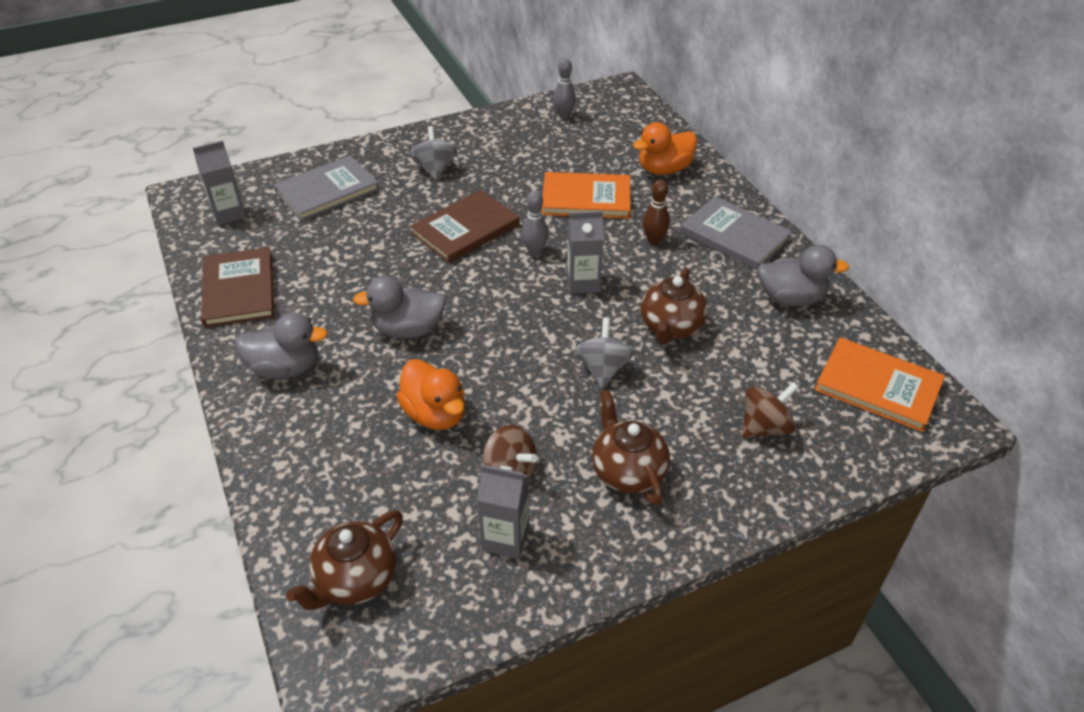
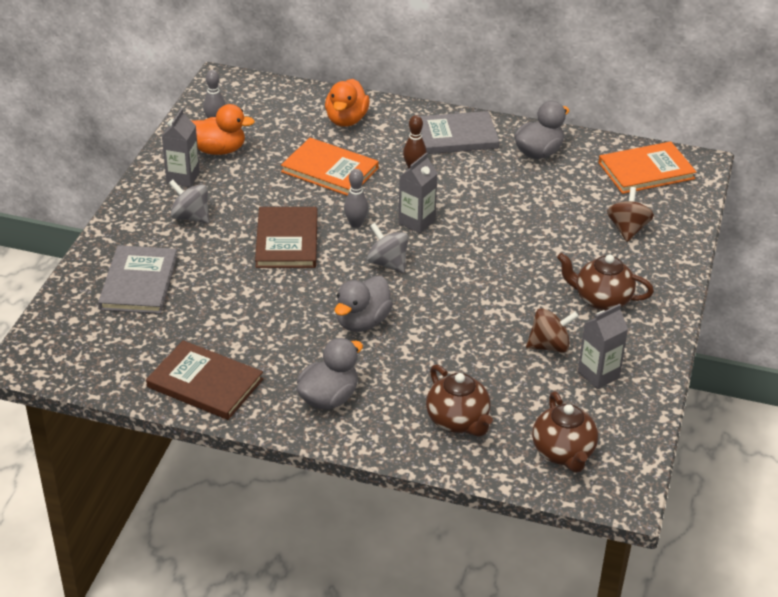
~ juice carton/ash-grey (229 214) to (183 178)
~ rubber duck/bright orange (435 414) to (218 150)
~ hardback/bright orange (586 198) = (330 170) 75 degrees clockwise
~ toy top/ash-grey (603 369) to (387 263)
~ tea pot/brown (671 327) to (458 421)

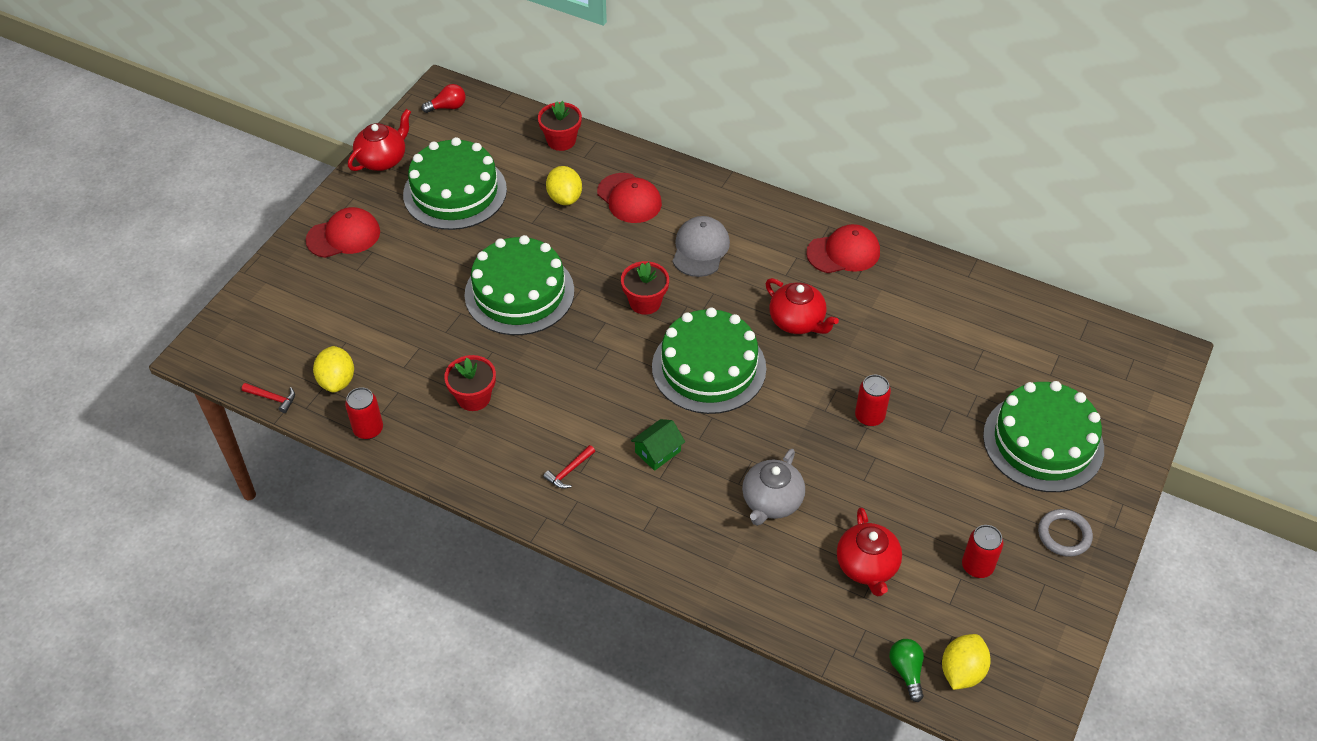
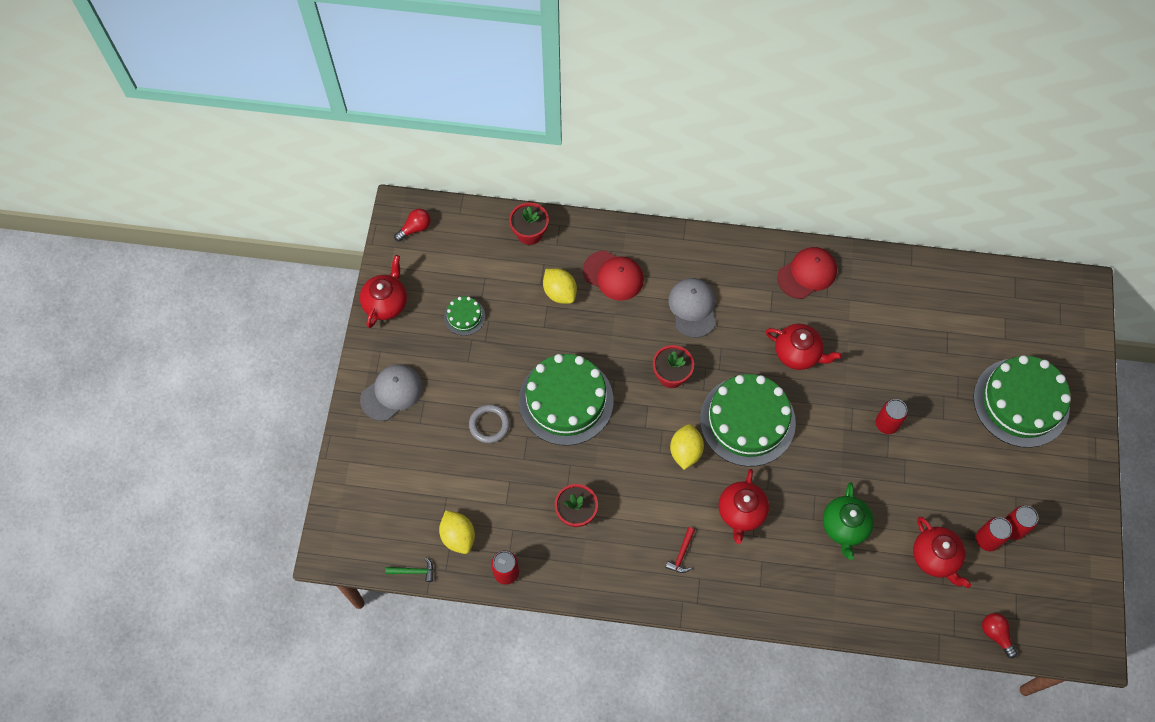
~ claw hammer/scarlet (272 398) to claw hammer/leaf-green (414 571)
~ peaked cap/scarlet (343 236) to peaked cap/ash-grey (392 393)
~ gateau/leaf-green (455 192) = (464 316) x0.45
~ toy house/leaf-green (658 451) to tea pot/scarlet (741 512)
~ tea pot/ash-grey (771 502) to tea pot/leaf-green (844 526)
~ bulb/leaf-green (906 671) to bulb/scarlet (996 634)
~ citrus fruit/golden (962 671) to (685 451)
~ hoop/ash-grey (1064 535) to (489 425)
+ can/scarlet (987 540)

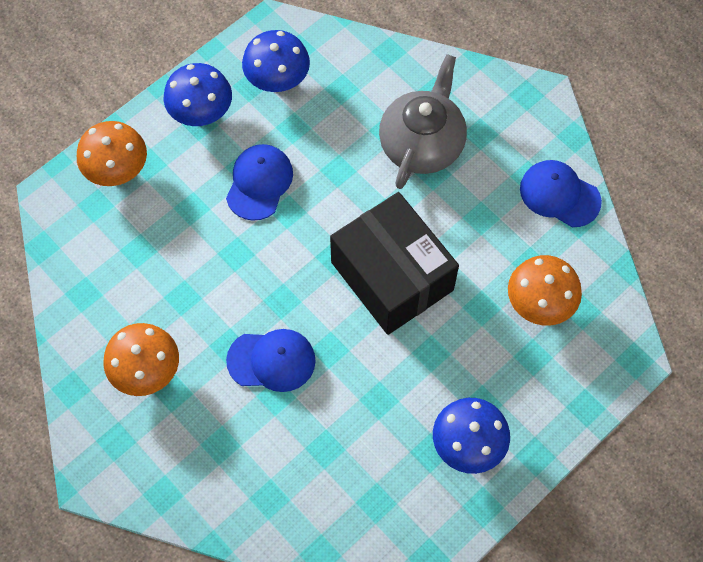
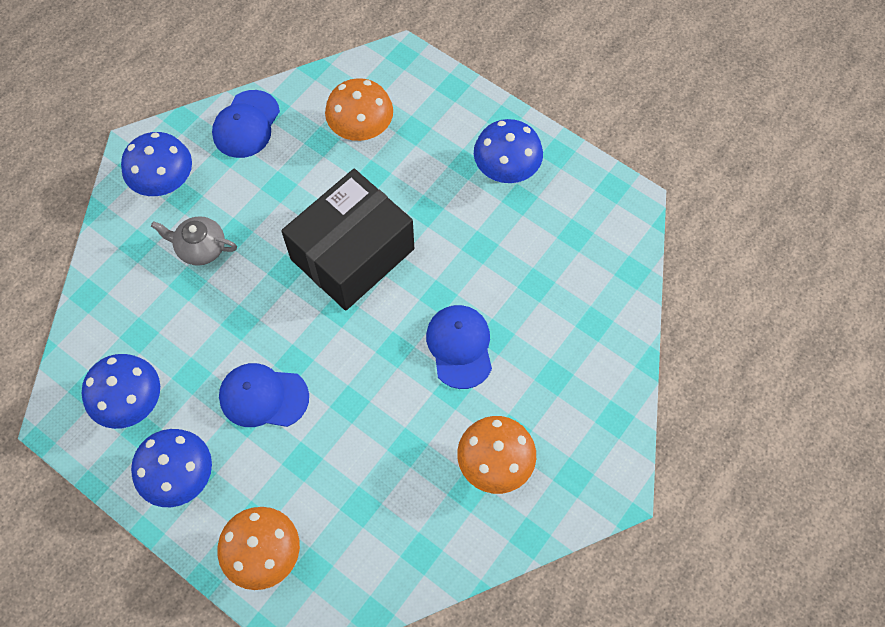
~ tea pot/ash-grey (422 144) = (200 248) x0.57
+ mushroom/blue (165 183)

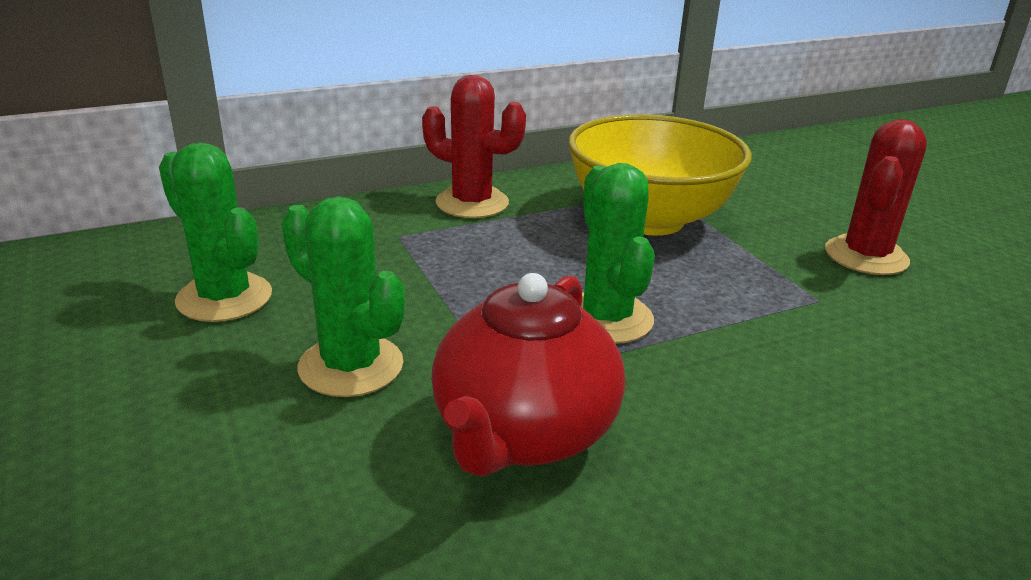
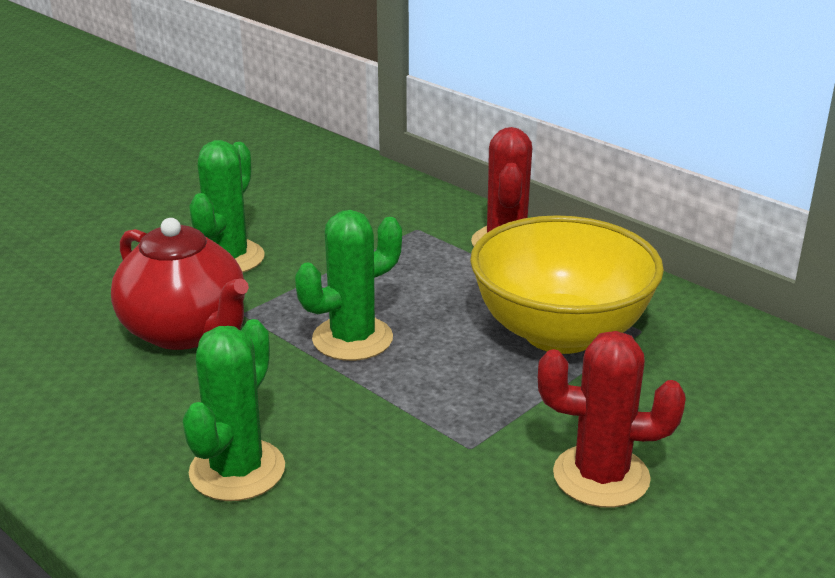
~ saguaro cactus/leaf-green (224 298) to (237 470)
~ tea pot/scarlet (523 434) = (186 331) 135 degrees counterclockwise

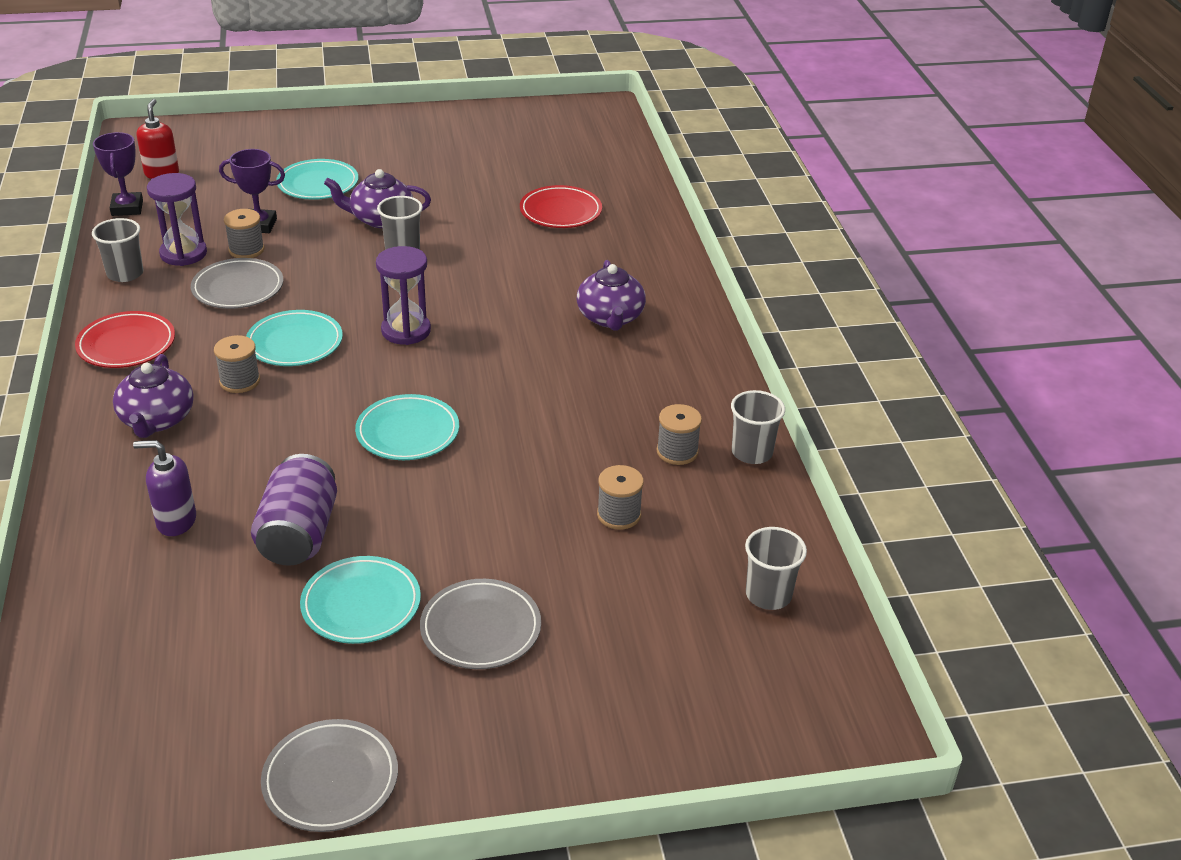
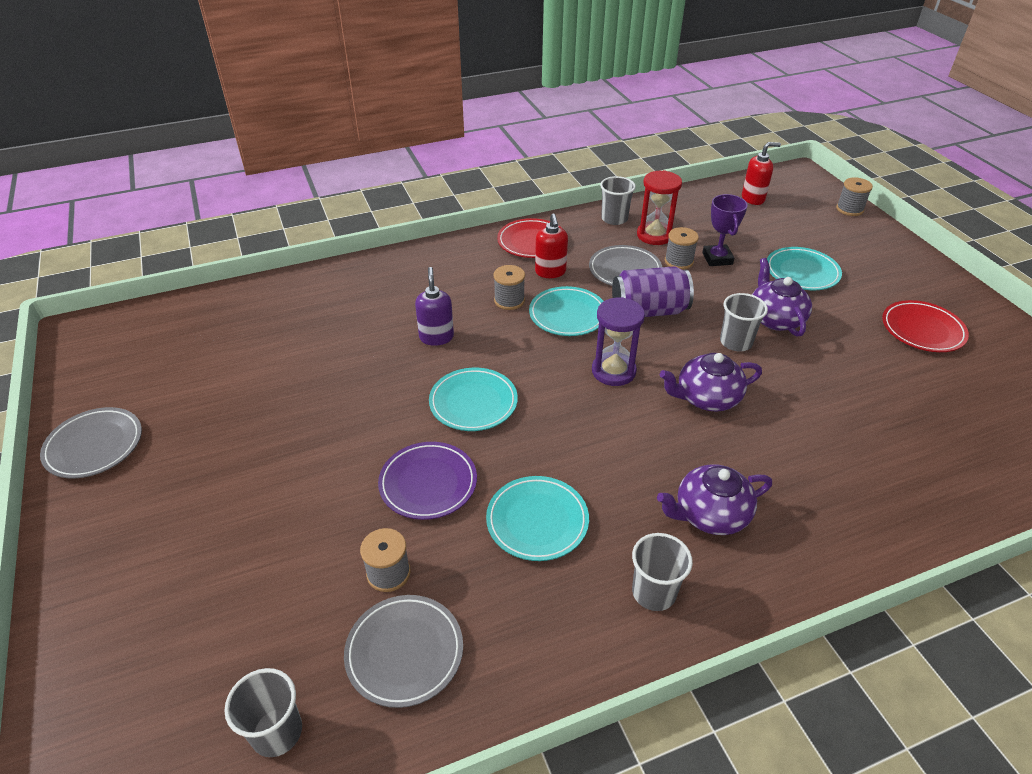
- trophy/royal purple (127 208)
~ tea pot/royal purple (157 420) to (706 398)
~ soap dispenser/royal purple (176 521) to (436 337)
~ sand timer/royal purple (183 254) to sand timer/scarlet (654 235)
~ can/royal purple (299 534) to (648 311)
~ dinner plate/turquoise (361 604) to (537 521)
~ dinner plate/ash-grey (480 629) to (404 652)
~ dinner plate/scarlet (560 211) to (922 330)
~ reel of thread/ash-grey (677 451) to (849 209)
~ tumbler/ash-grey (752 452) to (653 592)
+ dinner plate/royal purple (428 483)
+ soap dispenser/scarlet (550 272)

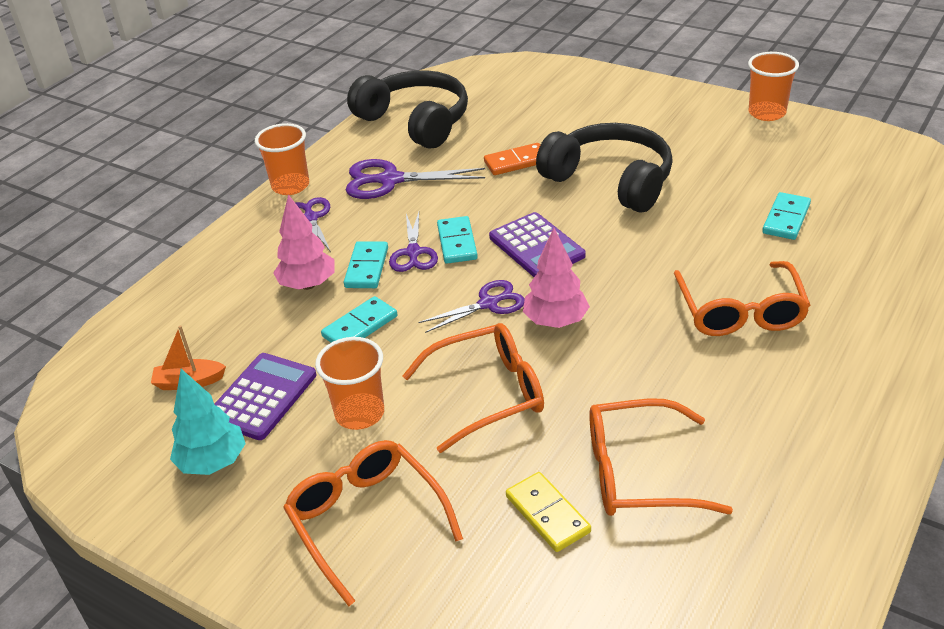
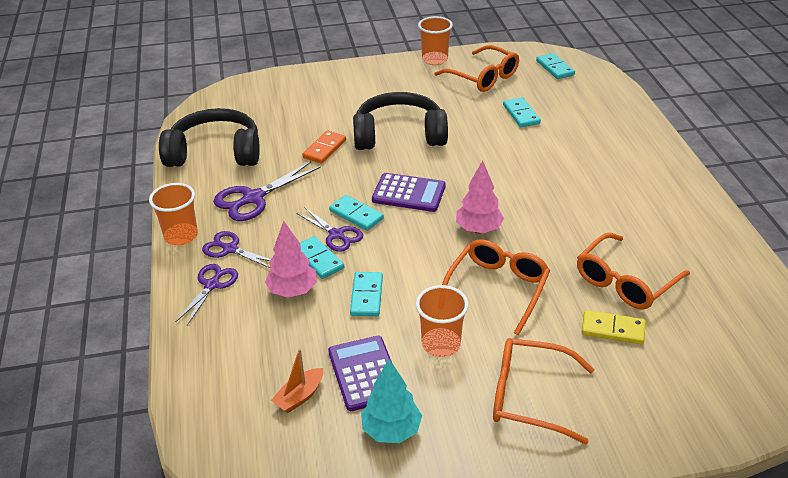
~ pair of scissors/royal purple (488 304) to (212 285)
~ glasses/bright orange (740 311) to (483 77)
+ domino piece/turquoise (555 68)

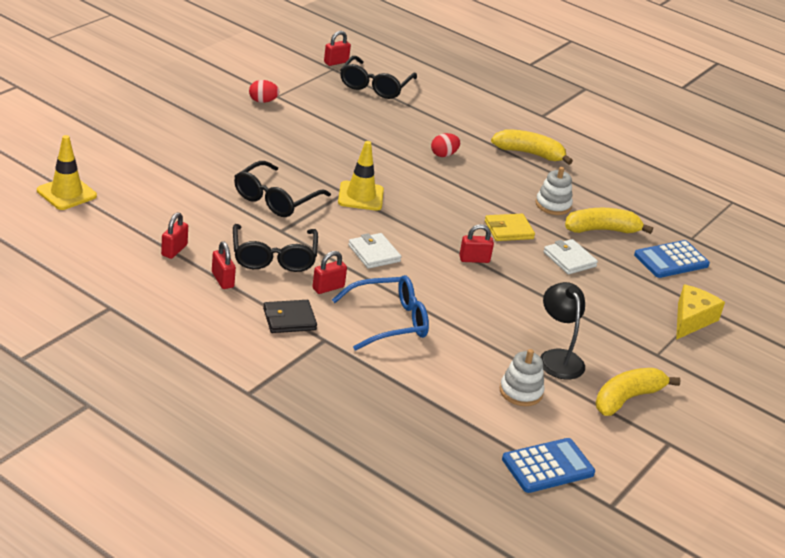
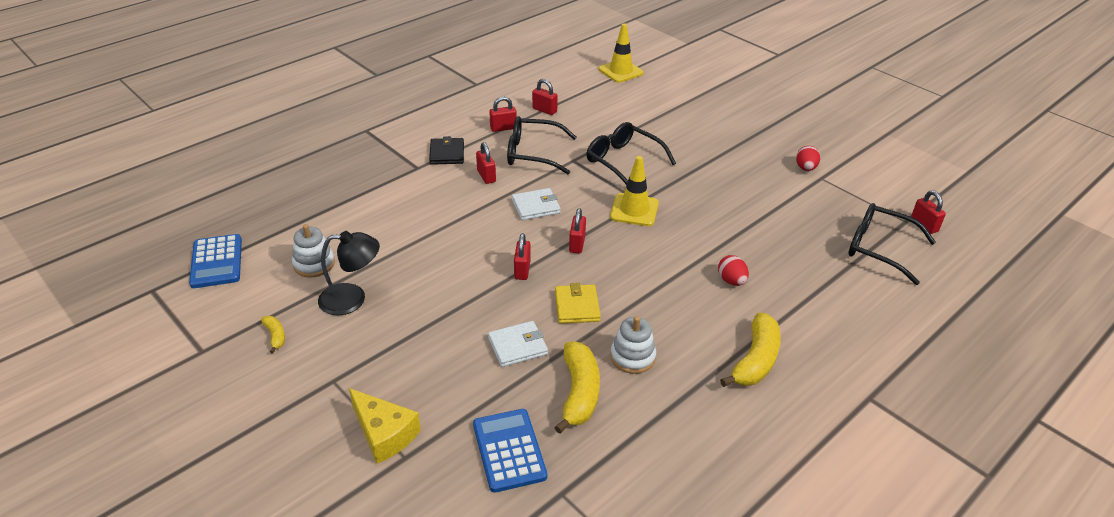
- glasses/blue (389 321)
~ toy banana/golden (627 398) = (275 336) x0.48
+ padlock/scarlet (577 244)

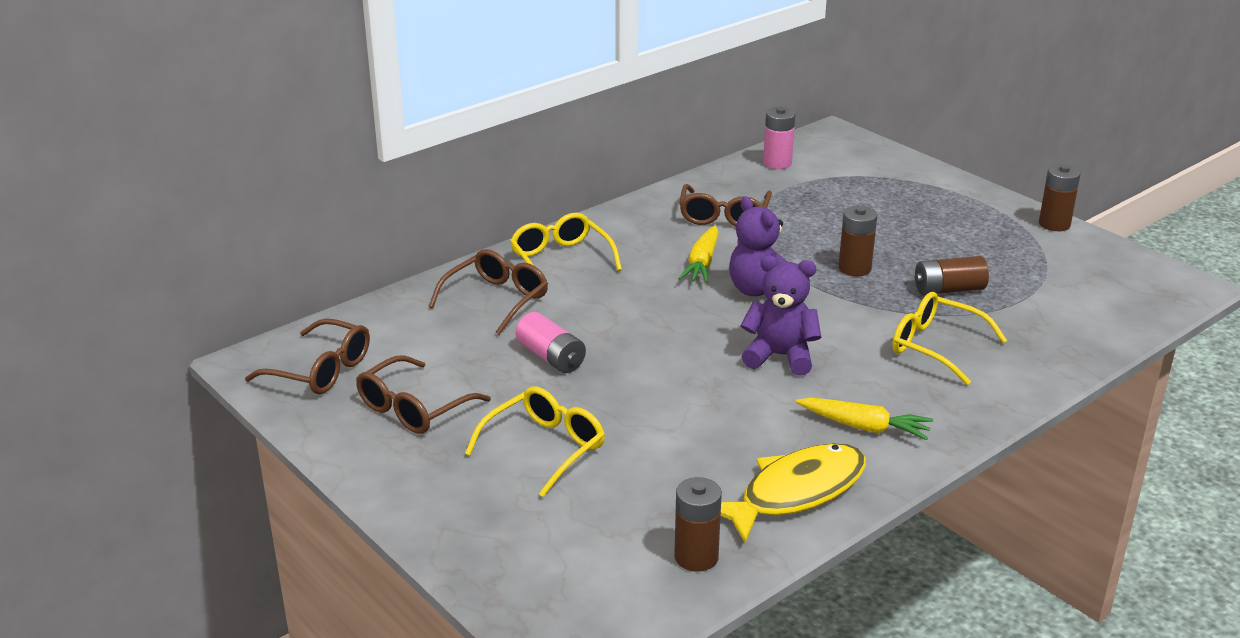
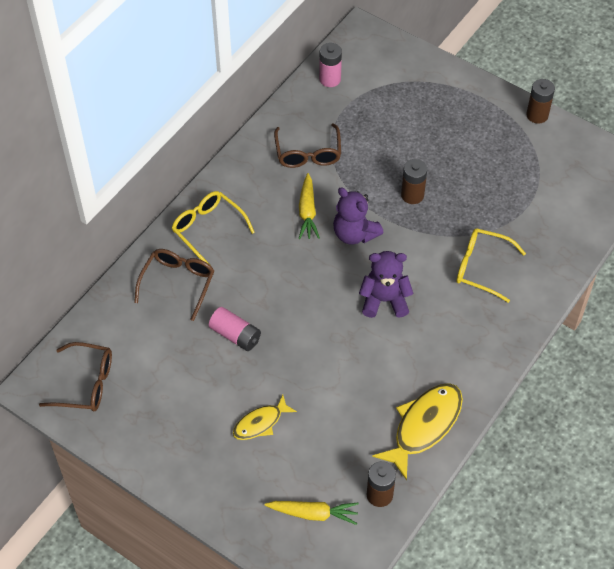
- glasses/brown (413 408)
~ glasses/golden (545 448) to fish figure/golden (260 423)
~ toy carrot/golden (864 427) to (313 513)
- battery/brown (948 289)

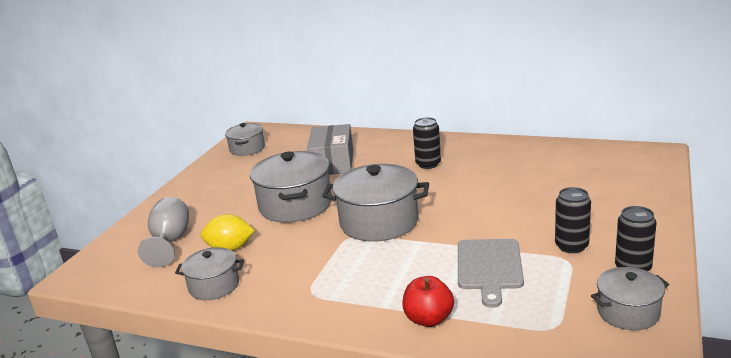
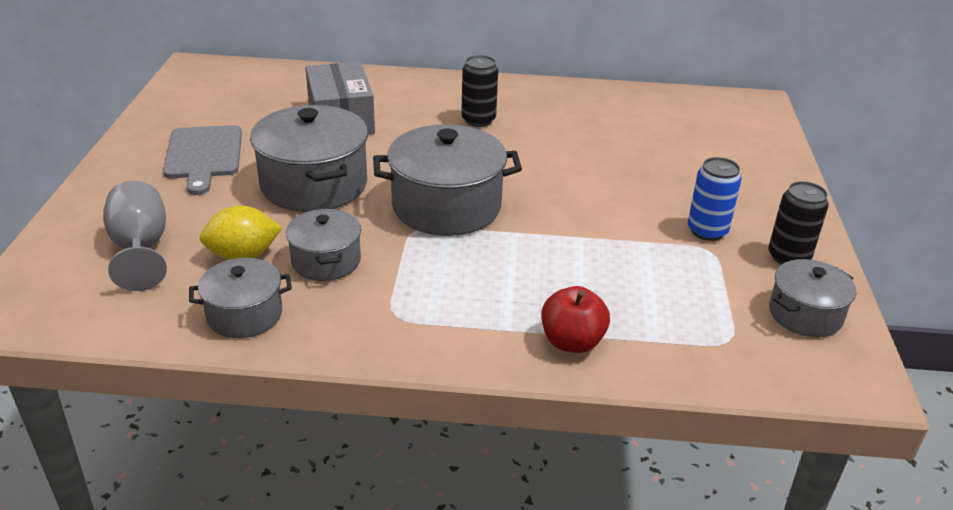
~ pot/ash-grey (247 149) to (326 261)
~ cutting board/ash-grey (489 267) to (204 155)
~ can/jet-black (571 246) to can/blue (707 231)

